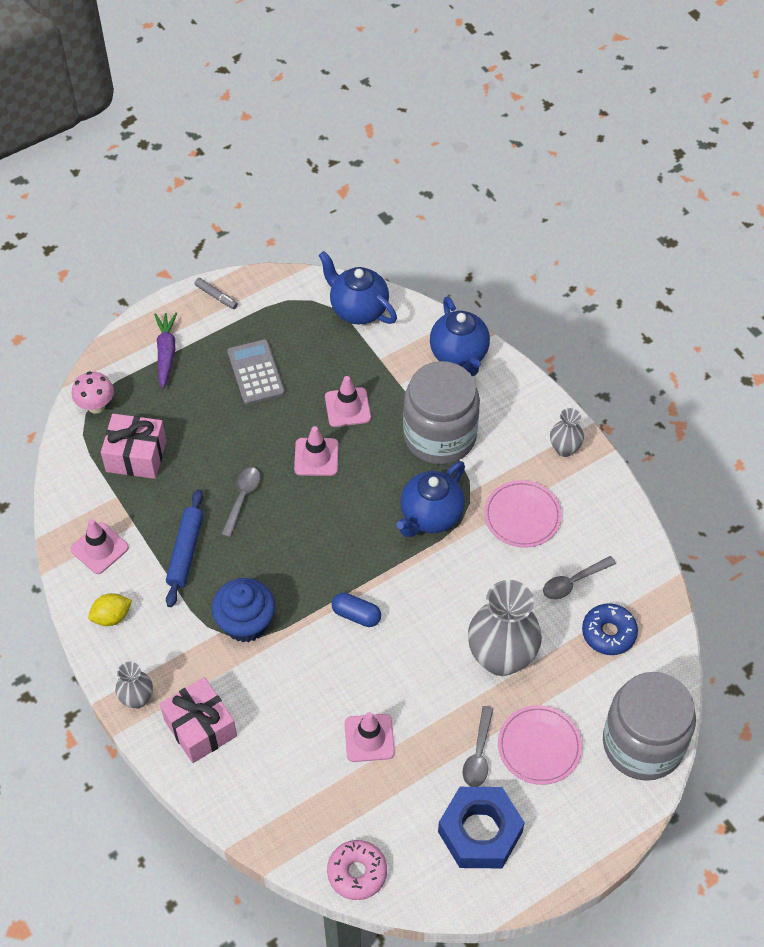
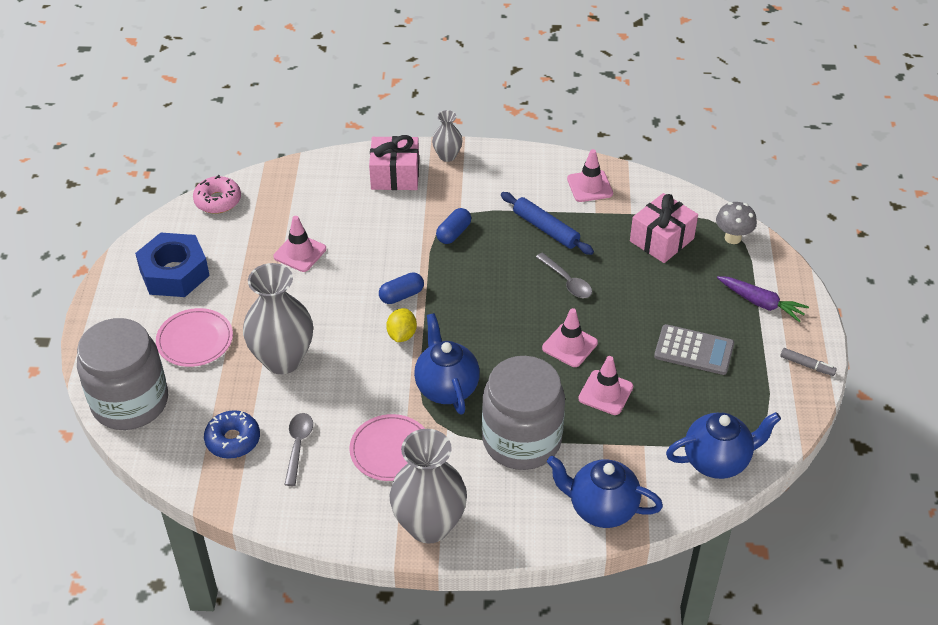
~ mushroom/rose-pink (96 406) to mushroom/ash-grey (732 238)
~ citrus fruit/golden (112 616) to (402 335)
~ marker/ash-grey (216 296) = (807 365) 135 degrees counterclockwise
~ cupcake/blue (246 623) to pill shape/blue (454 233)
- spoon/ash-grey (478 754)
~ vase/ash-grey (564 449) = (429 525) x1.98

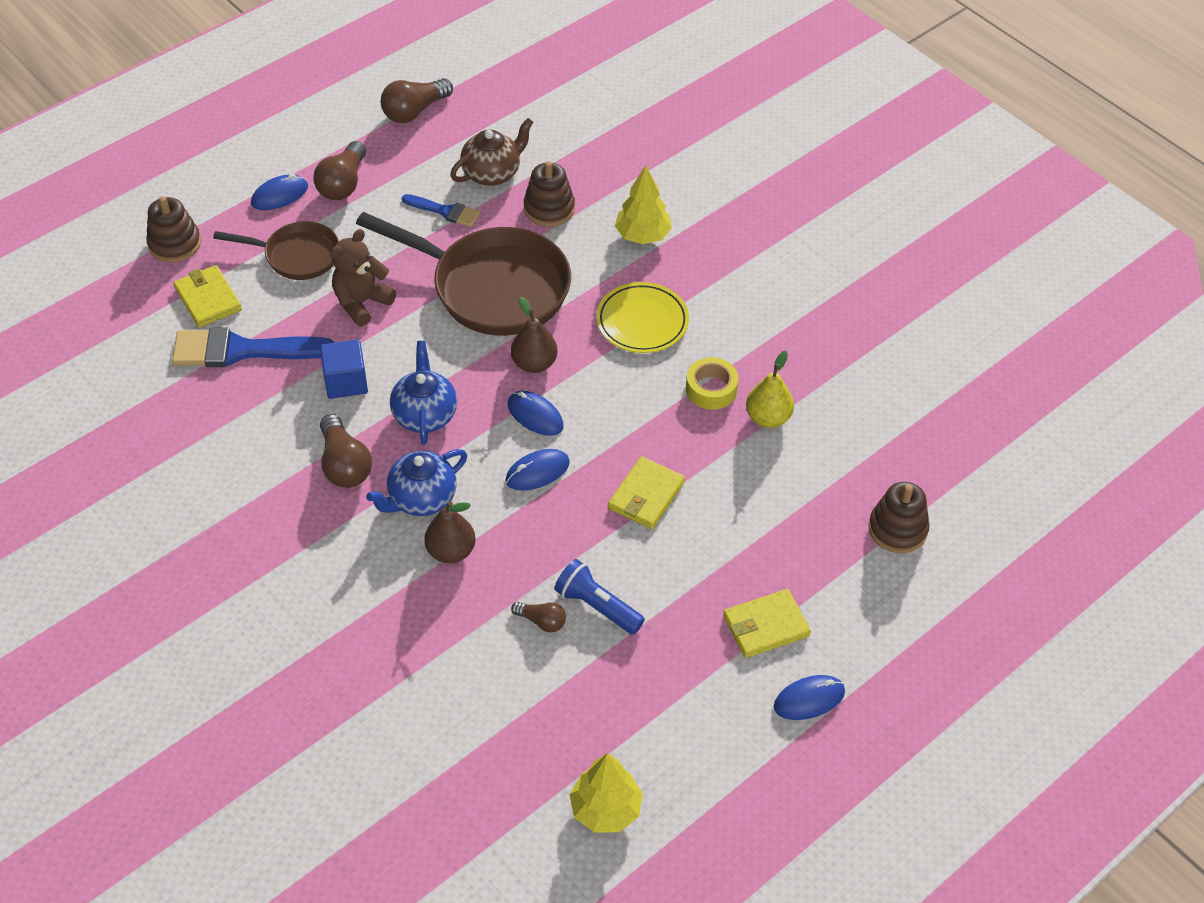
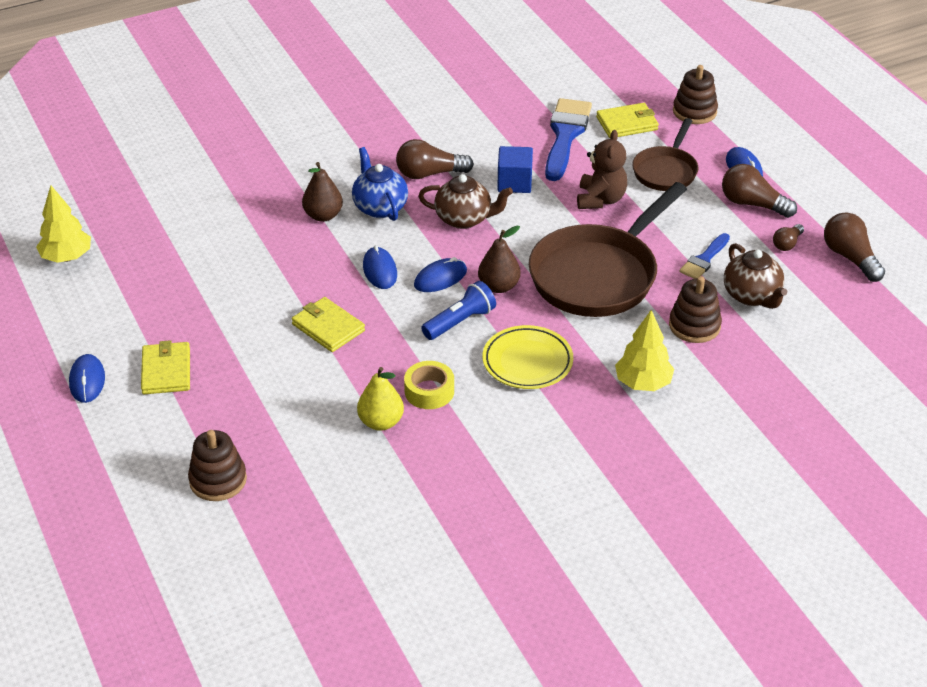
~ teddy bear/brown (362 303) = (600 199) 45 degrees clockwise
~ tea pot/blue (425 414) to tea pot/brown (464 219)
~ bulb/brown (541 621) to (787 244)
~ pocket torch/blue (597 606) to (460 322)

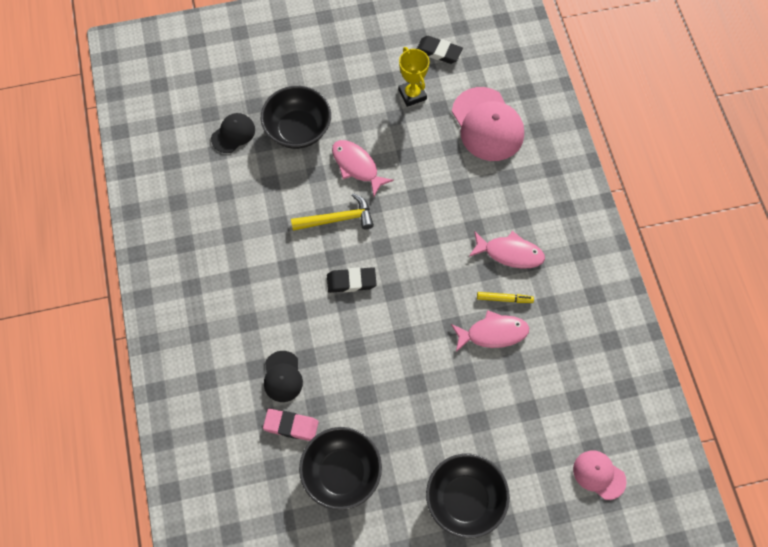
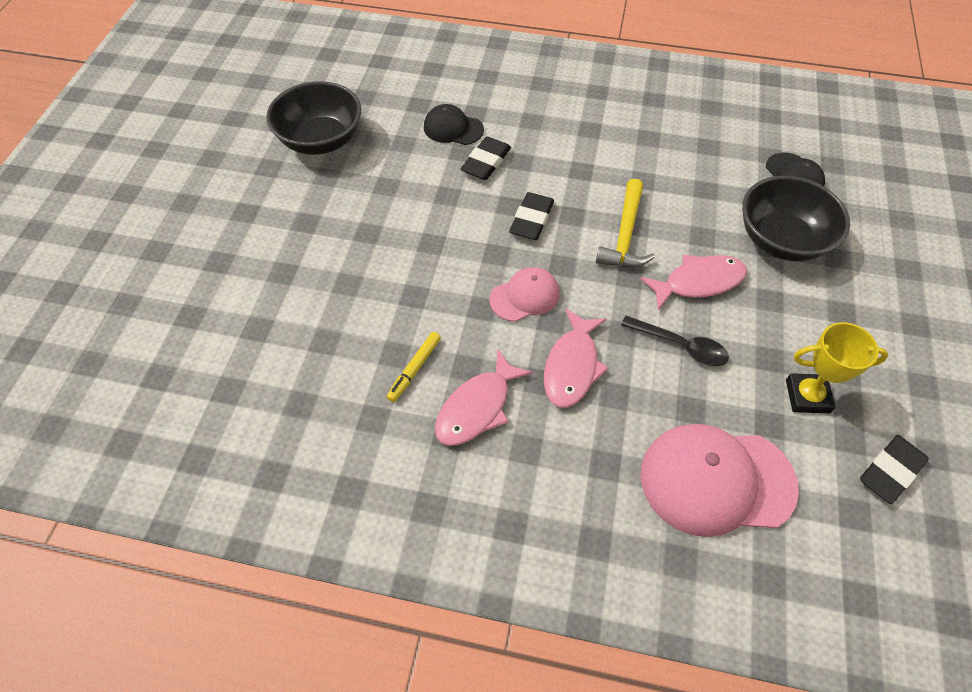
- gum eraser/rose-pink (291 425)
- bowl/jet-black (465 499)
~ fish figure/rose-pink (493 333) to (572 366)
~ peaked cap/rose-pink (599 475) to (525 296)
+ gum eraser/jet-black (486 162)
+ spoon/jet-black (680 345)

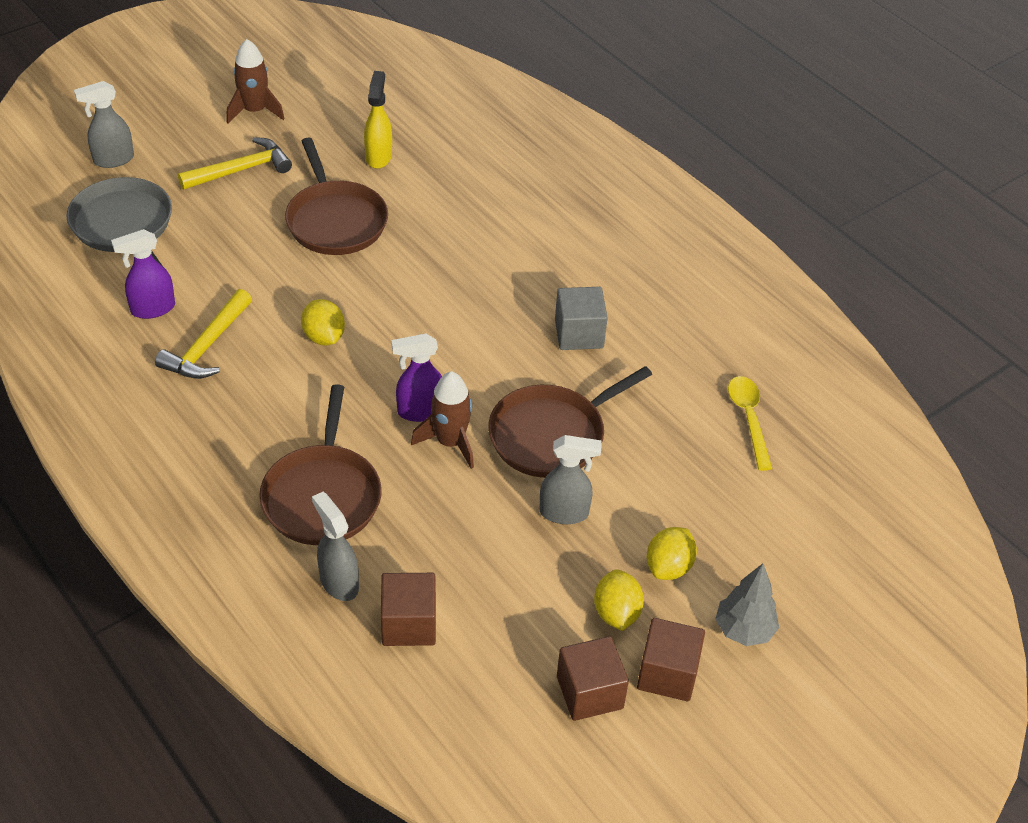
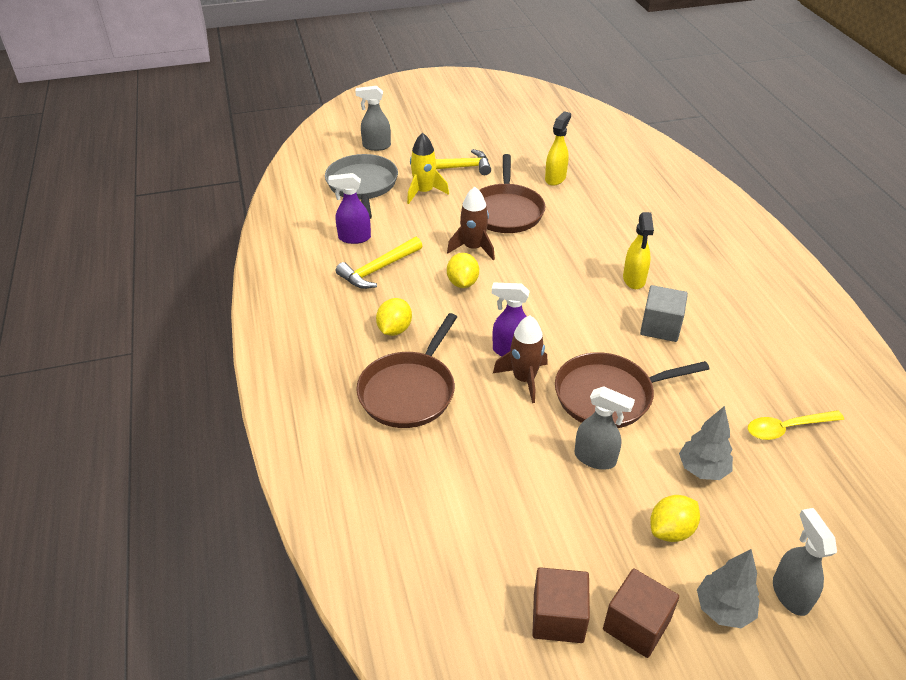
~ toy rocket/brown (254 111) to (473 248)
~ spray cleaner/ash-grey (339 582) to (790 593)
- solid cube/brown (409 624)
~ citrus fruit/golden (616 613) to (394 329)
~ spoon/golden (749 419) = (787 428) 120 degrees counterclockwise
+ toy rocket/golden (424 192)
+ spray cleaner/golden (634 280)
+ tree/ash-grey (702 469)

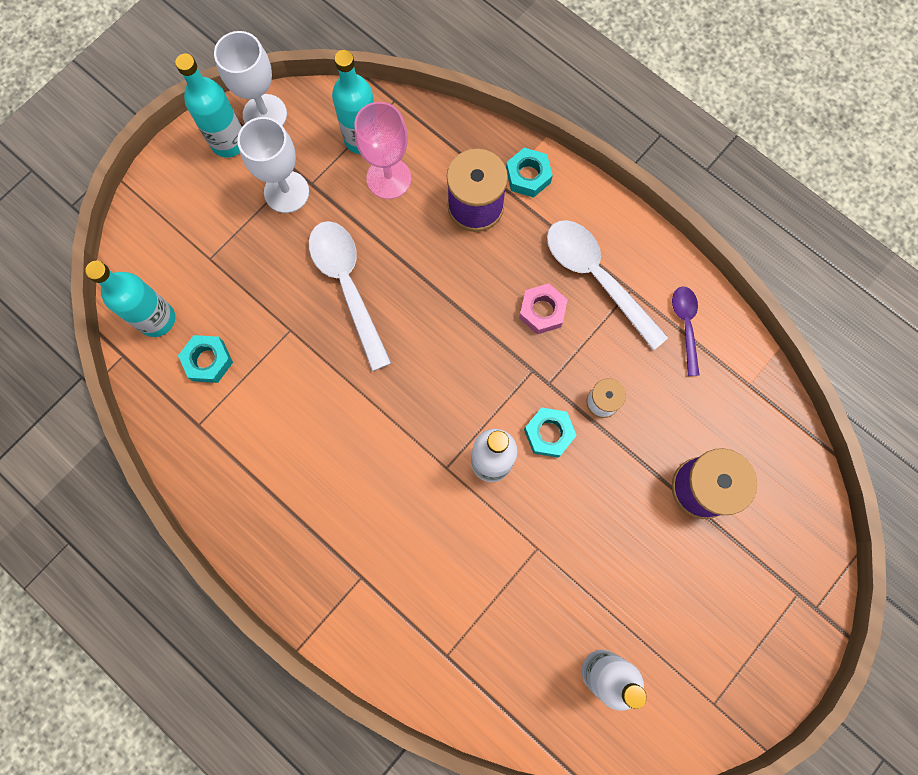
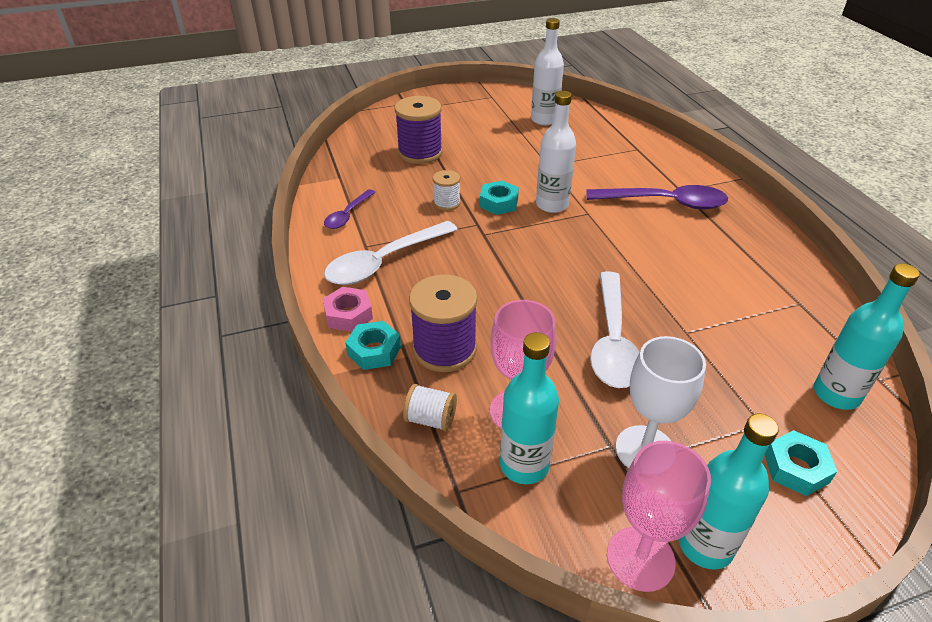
~ hex nut/turquoise (208 361) to (796 468)
~ chalice/pure white (265 114) to chalice/rose-pink (640 558)
~ hex nut/rose-pink (542 311) to (348 314)
~ spoon/pure white (597 278) = (384 262) 60 degrees clockwise
+ reel of thread/pure white (431 419)
+ spoon/royal purple (664 203)

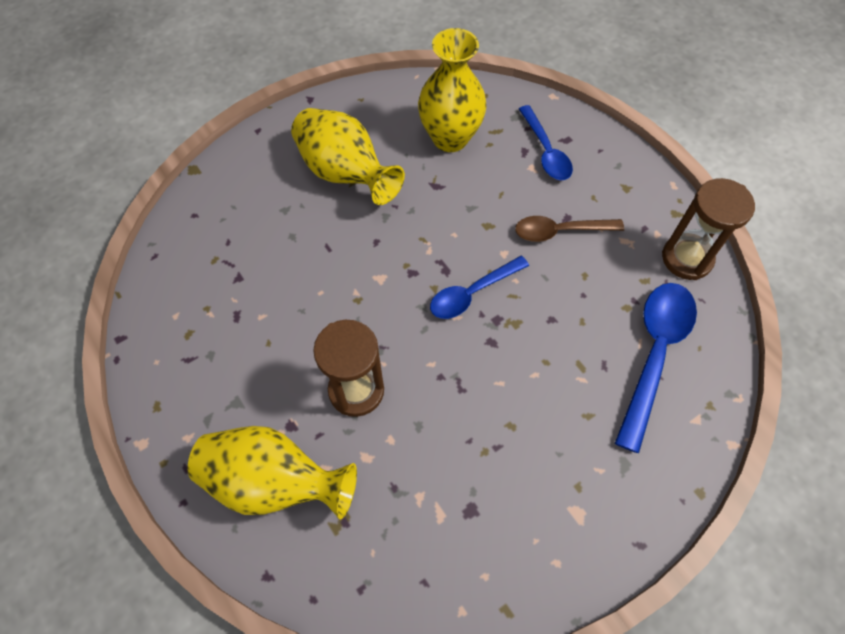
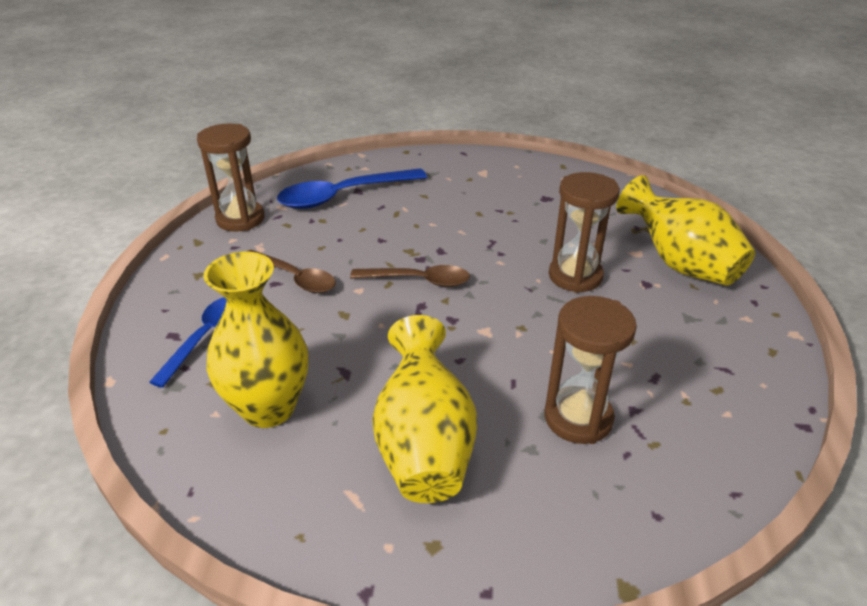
~ spoon/blue (472 293) to spoon/brown (419 280)
+ sand timer/brown (578 418)

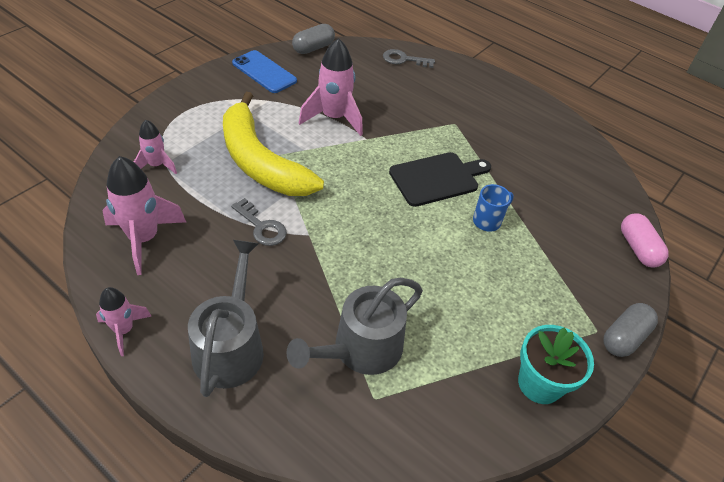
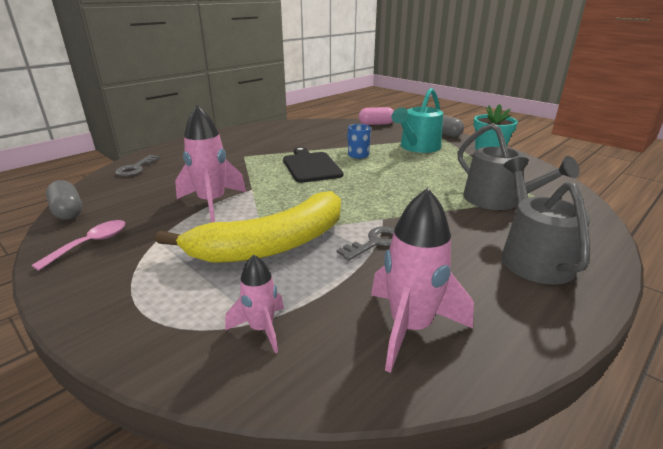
- toy rocket/rose-pink (124 330)
~ sprinkling can/ash-grey (230 346) = (532 257) 75 degrees clockwise
~ phone/blue (264 72) to spoon/rose-pink (91 244)
+ sprinkling can/turquoise (418 147)

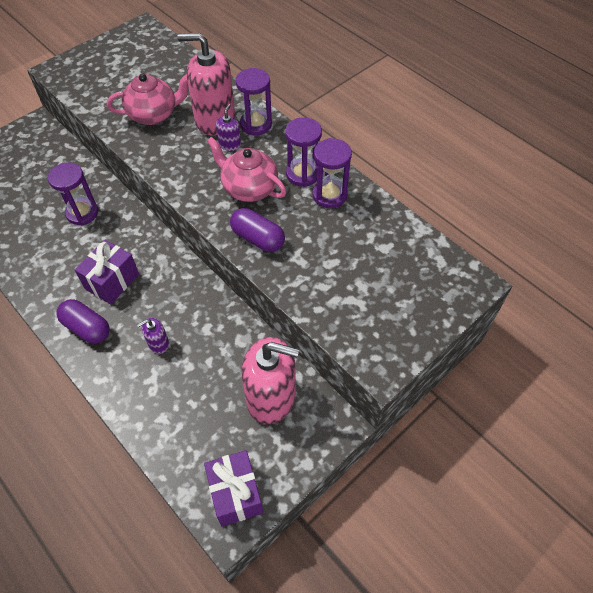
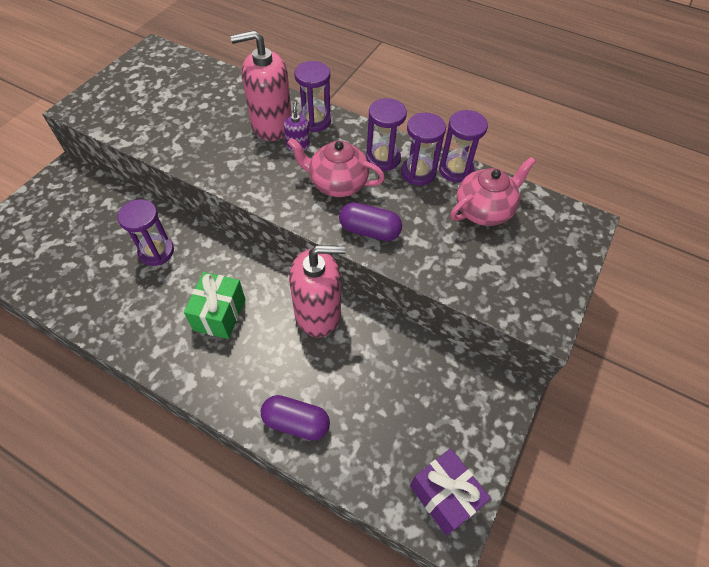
~ pill shape/royal purple (87 328) to (296 422)
~ wrapped gift/royal purple (112 281) to wrapped gift/leaf-green (219 314)
~ tea pot/rose-pink (154 114) to (484 210)
- soap dispenser/royal purple (158 343)
~ soap dispenser/rose-pink (271 397) to (318 313)
+ sand timer/royal purple (456 170)

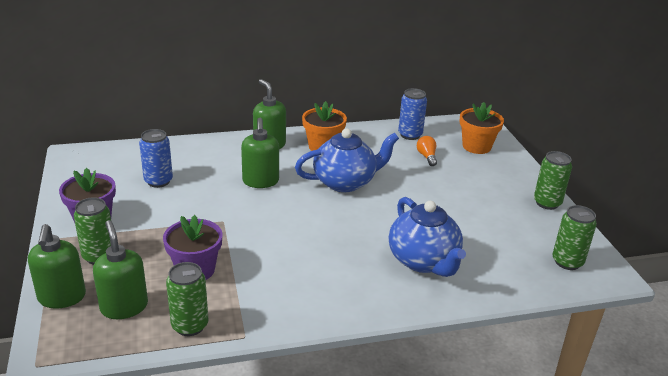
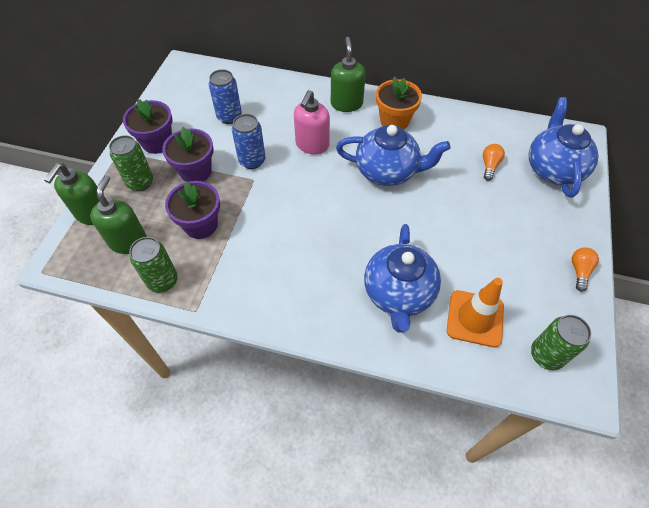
~ soap dispenser/leaf-green (260 181) to soap dispenser/rose-pink (312 145)
~ can/blue (410 135) to (252 161)
~ flower pot/bright orange (476 146) to tea pot/blue (553 169)
~ can/leaf-green (547 203) to bulb/bright orange (579 271)
+ flower pot/royal purple (195 171)
+ road cone/bright orange (475 318)

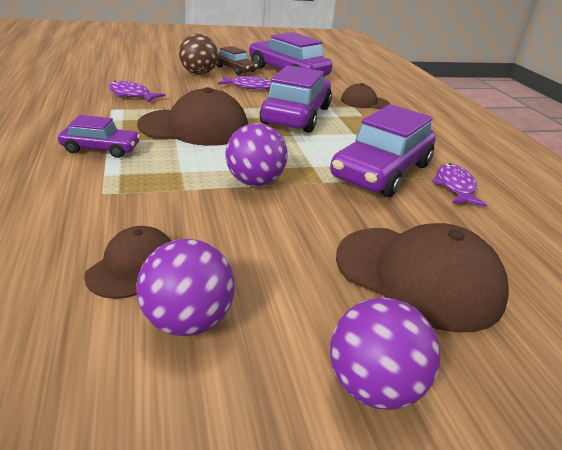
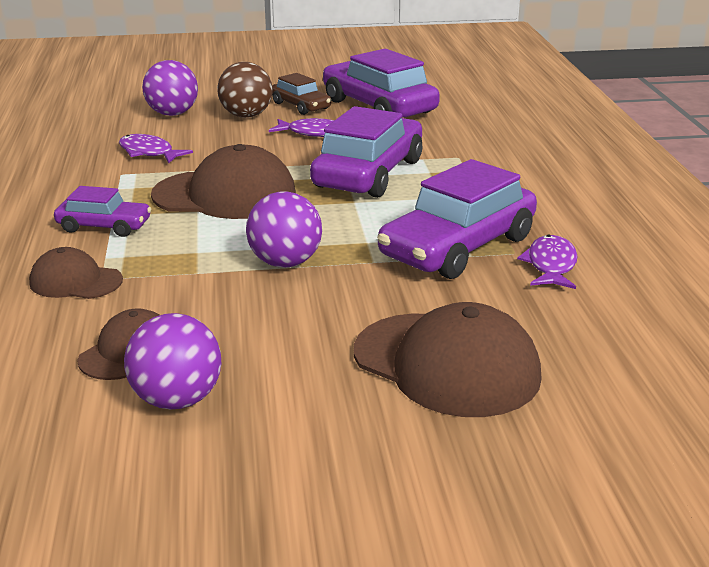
~ ball/royal purple (373 386) to (172 114)
~ peaked cap/brown (364 102) to (75 281)

